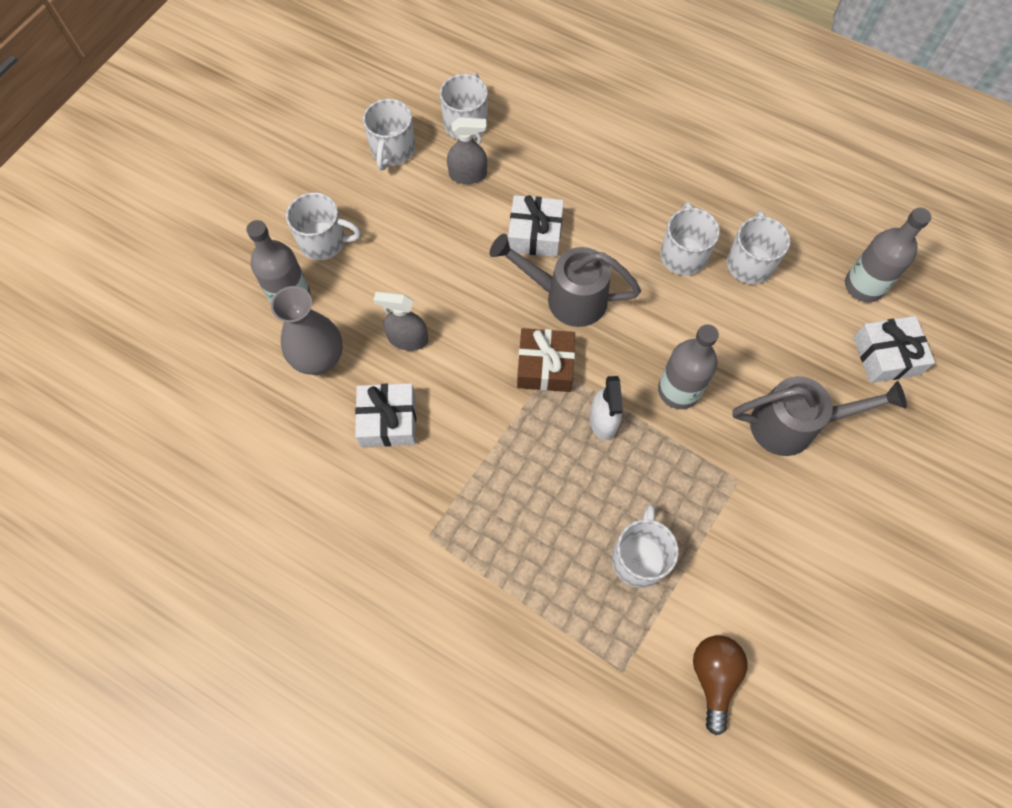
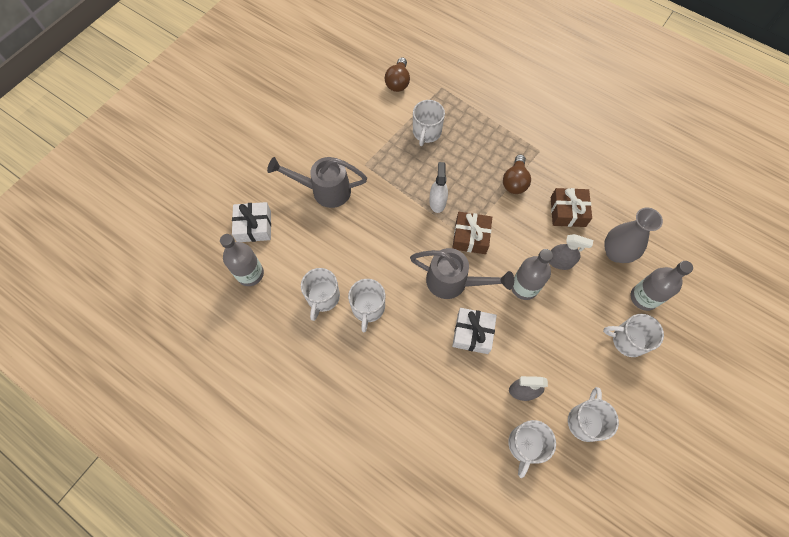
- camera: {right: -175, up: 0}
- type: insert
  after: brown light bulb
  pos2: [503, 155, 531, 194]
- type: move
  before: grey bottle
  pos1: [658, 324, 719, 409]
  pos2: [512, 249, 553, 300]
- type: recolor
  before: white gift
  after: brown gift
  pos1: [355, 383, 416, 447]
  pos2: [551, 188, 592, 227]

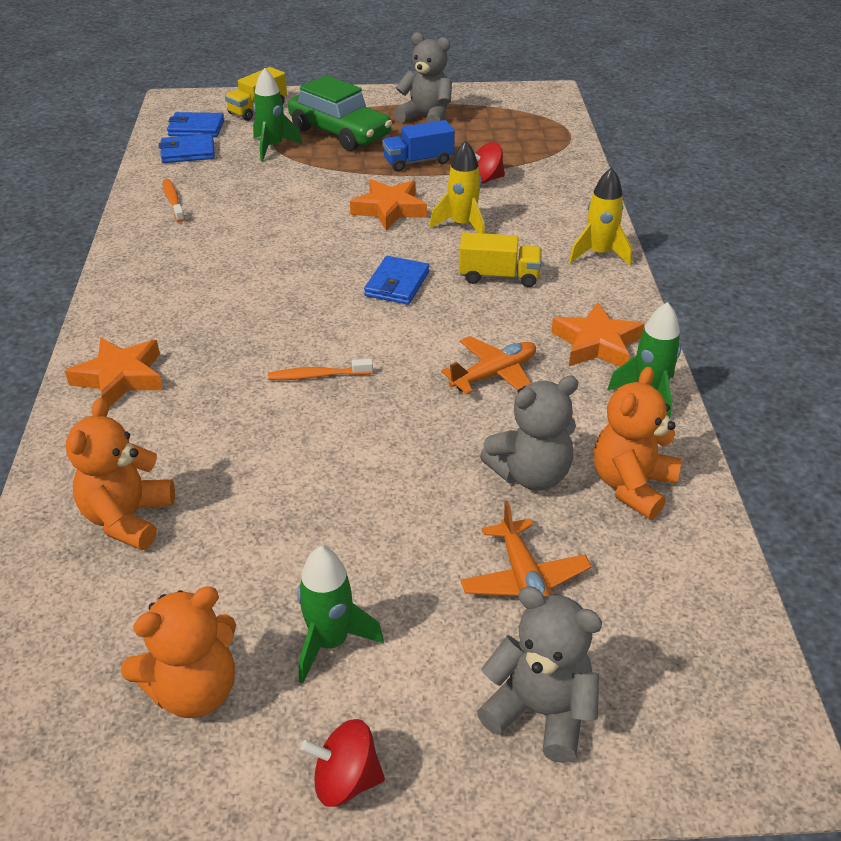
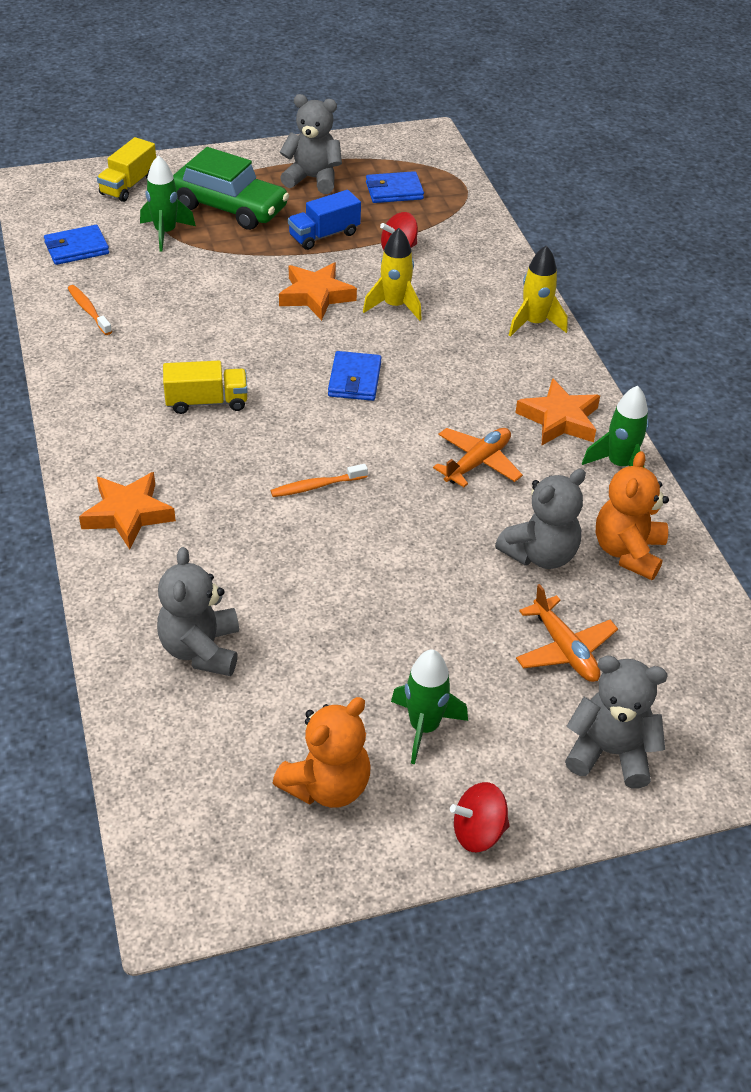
- camera: {right: -15, up: 5}
- type: move
  before: blue wallet
  pos1: [167, 112, 224, 137]
  pos2: [366, 171, 424, 203]
- type: move
  before: yellow truck
  pos1: [459, 232, 542, 287]
  pos2: [163, 361, 248, 414]
- type: recolor
  before: orange teddy bear
  after: grey teddy bear
  pos1: [66, 398, 175, 550]
  pos2: [157, 547, 239, 676]

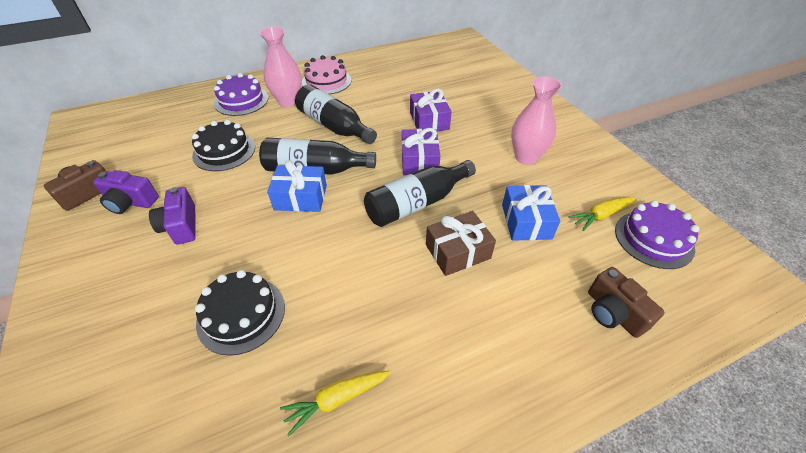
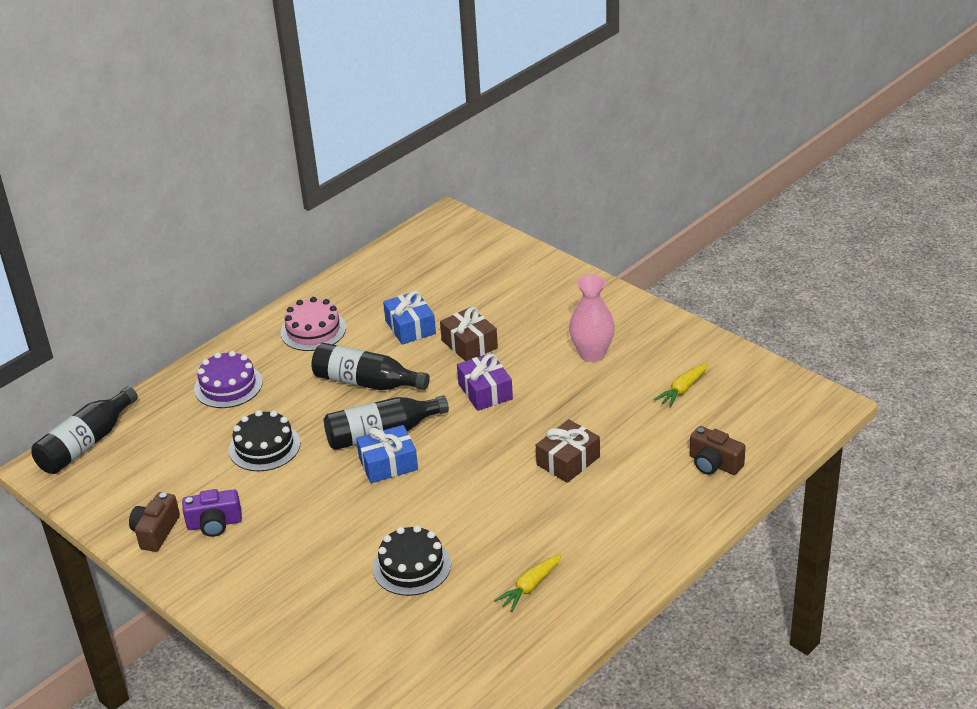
- camera: {right: -20, up: -10}
- type: delete
  before: purple camera
  pos1: [149, 187, 196, 245]
- type: delete
  before: pink vase
  pos1: [260, 27, 302, 107]
- type: delete
  before: purple cake
  pos1: [615, 200, 699, 269]
- type: move
  before: black bottle
  pos1: [364, 160, 476, 227]
  pos2: [31, 386, 138, 474]
- type: move
  before: blue gift
  pos1: [502, 185, 560, 241]
  pos2: [383, 291, 436, 345]
- type: recolor
  before: purple gift
  after: brown gift
  pos1: [410, 89, 452, 131]
  pos2: [440, 307, 498, 361]

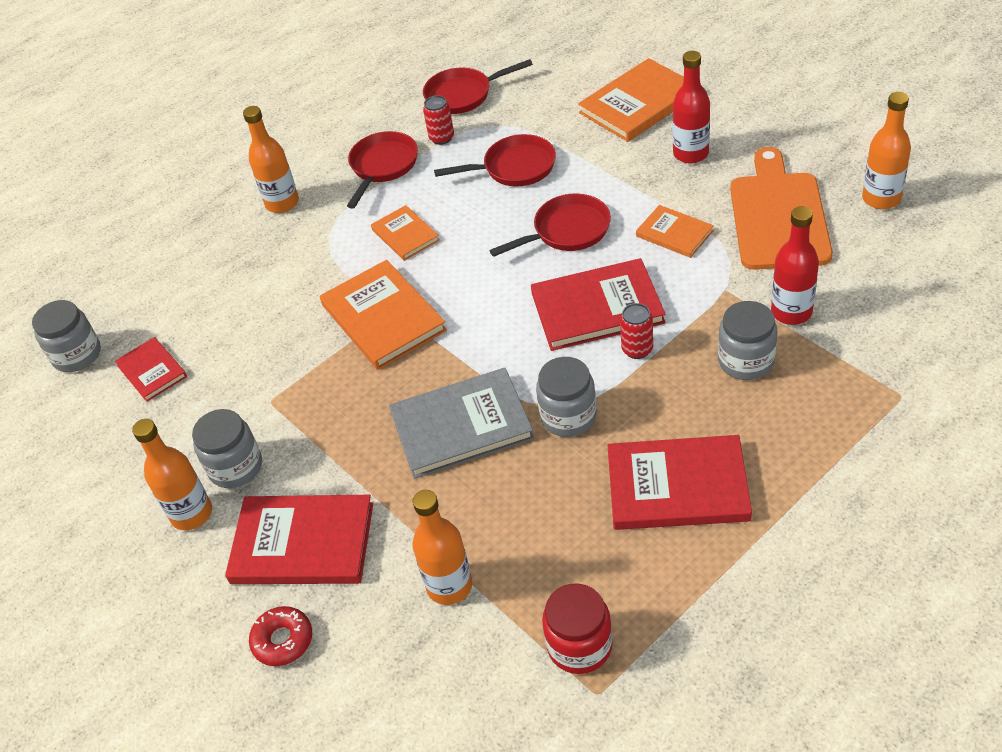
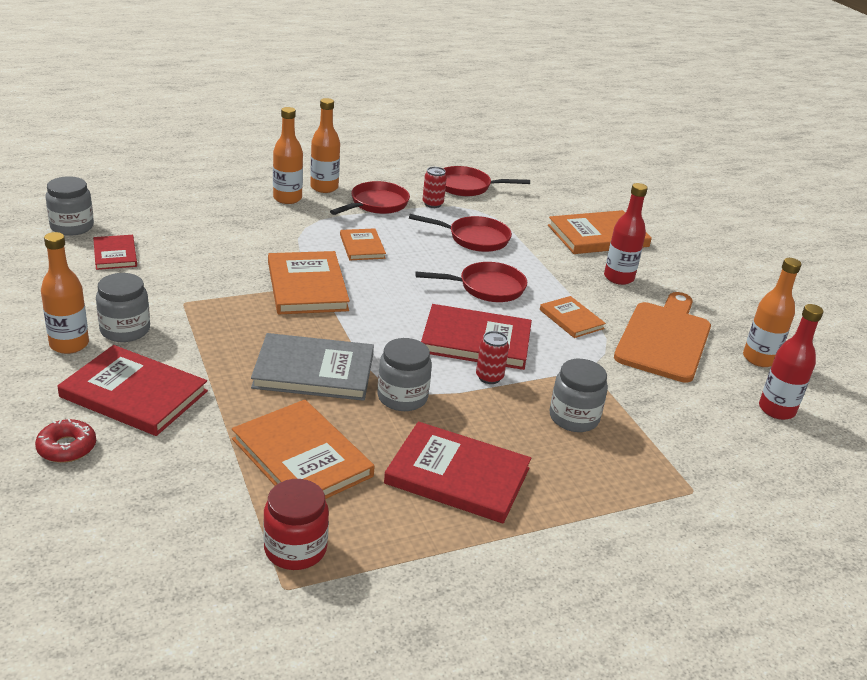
- camera: {right: 10, up: -15}
- type: insert
  after: orange book
  pos2: [232, 400, 375, 499]
- type: move
  before: orange bottle
  pos1: [412, 490, 472, 605]
  pos2: [310, 98, 340, 193]
- type: move
  before: red bottle
  pos1: [771, 206, 819, 325]
  pos2: [759, 304, 823, 420]

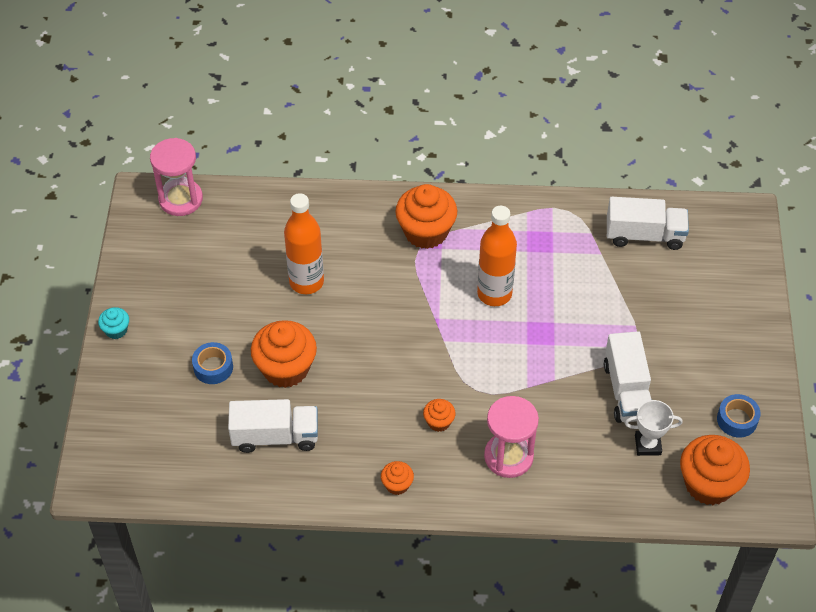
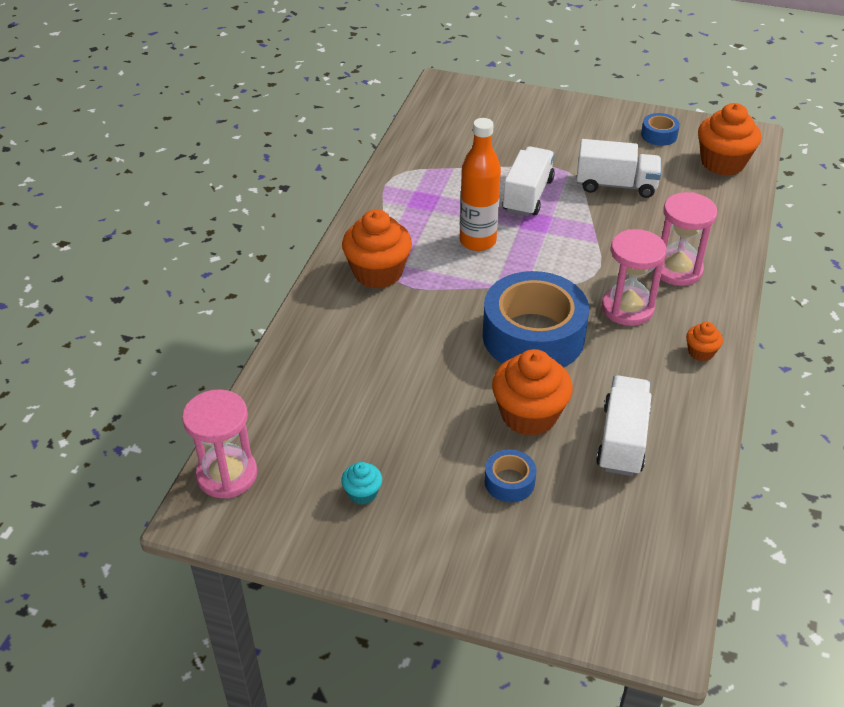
- camera: {right: -75, up: -10}
- type: delete
  before: orange bottle
  pos1: [284, 193, 324, 294]
- type: delete
  before: white trophy
  pos1: [625, 400, 683, 456]
- type: insert
  after: blue tape
  pos2: [483, 271, 589, 367]
- type: move
  before: turquoise cupcake
  pos1: [98, 307, 129, 339]
  pos2: [341, 462, 382, 505]
- type: move
  before: white truck
  pos1: [607, 197, 689, 250]
  pos2: [502, 146, 555, 216]
- type: replace
  before: orange cupcake
  after: pink hourglass
  pos1: [423, 399, 456, 432]
  pos2: [602, 229, 667, 326]

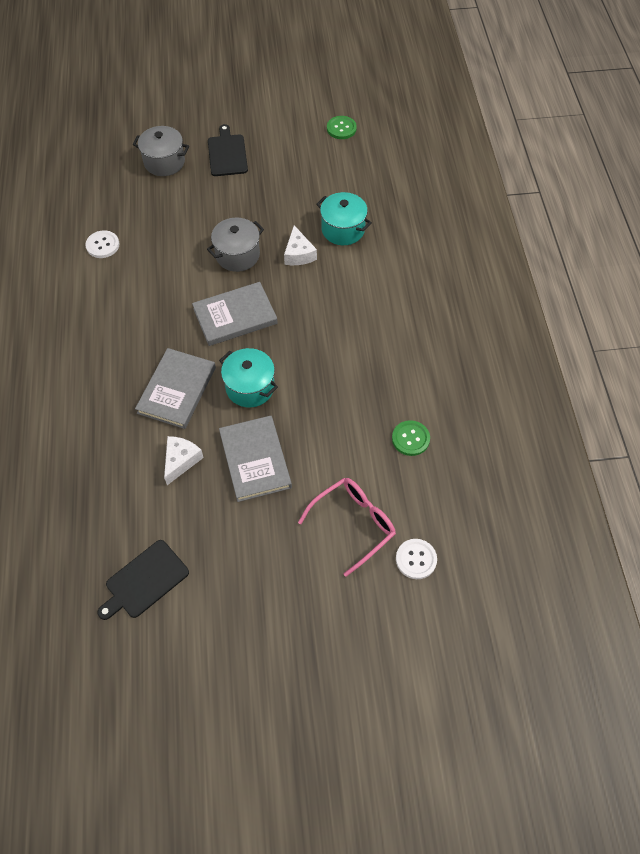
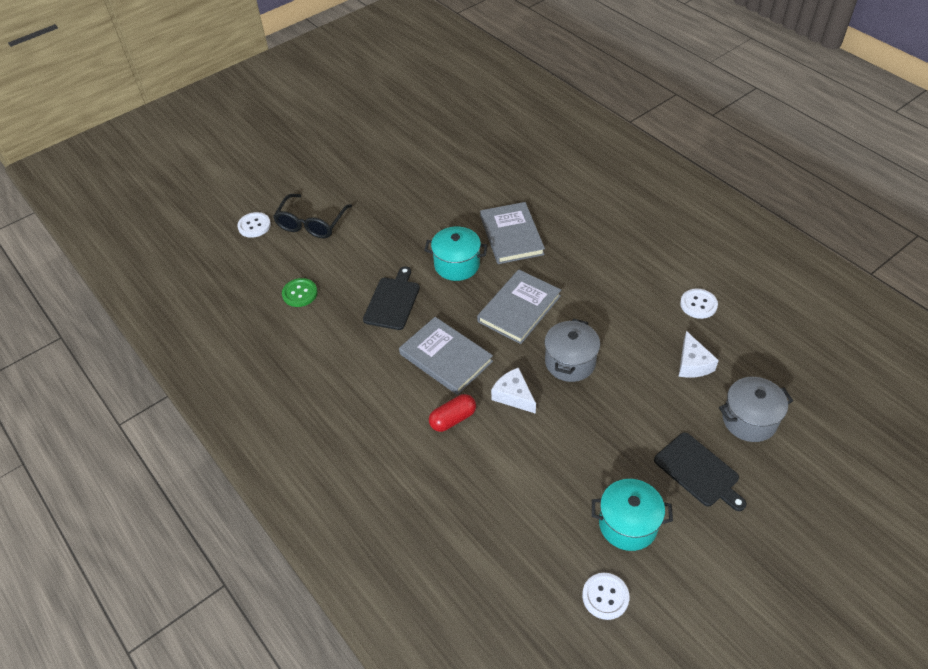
- camera: {right: 150, up: -10}
- type: insert
  after: red capsule
  pos2: [429, 394, 476, 432]
- type: move
  before: black cutting board
  pos1: [97, 540, 189, 620]
  pos2: [363, 266, 420, 330]
- type: move
  before: white cheese
  pos1: [164, 436, 204, 485]
  pos2: [679, 331, 719, 378]
- type: move
  before: grey book
  pos1: [219, 416, 292, 502]
  pos2: [399, 317, 493, 395]
- type: move
  before: turquoise pot
  pos1: [316, 192, 372, 245]
  pos2: [592, 479, 673, 551]
- type: recolor
  before: pink glasses
  after: black glasses
  pos1: [298, 478, 396, 577]
  pos2: [273, 194, 352, 238]
- type: recolor
  before: green button
  after: white button
  pos1: [327, 116, 357, 139]
  pos2: [582, 573, 630, 620]

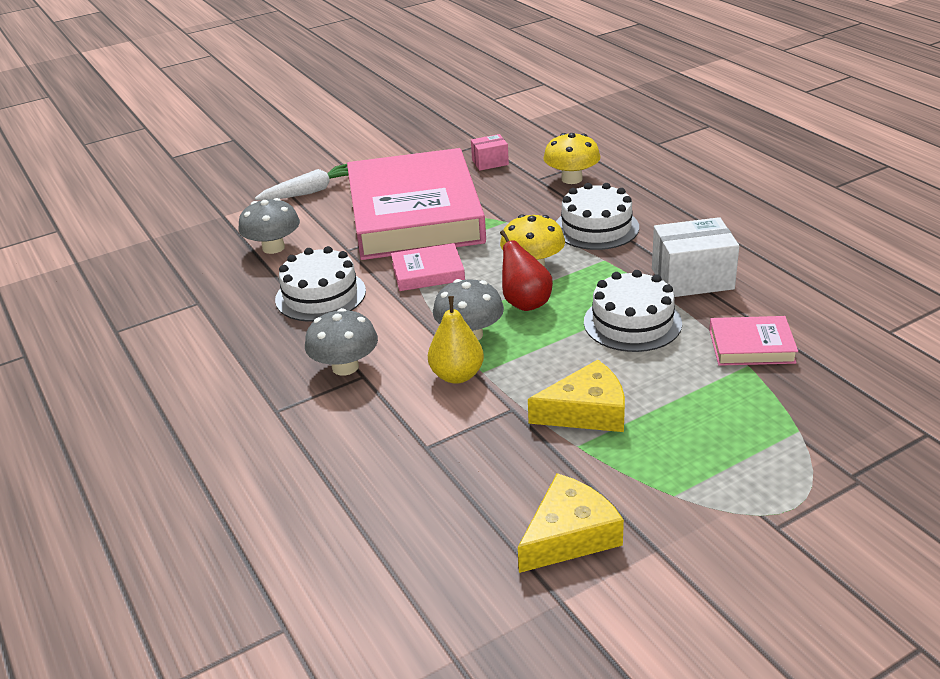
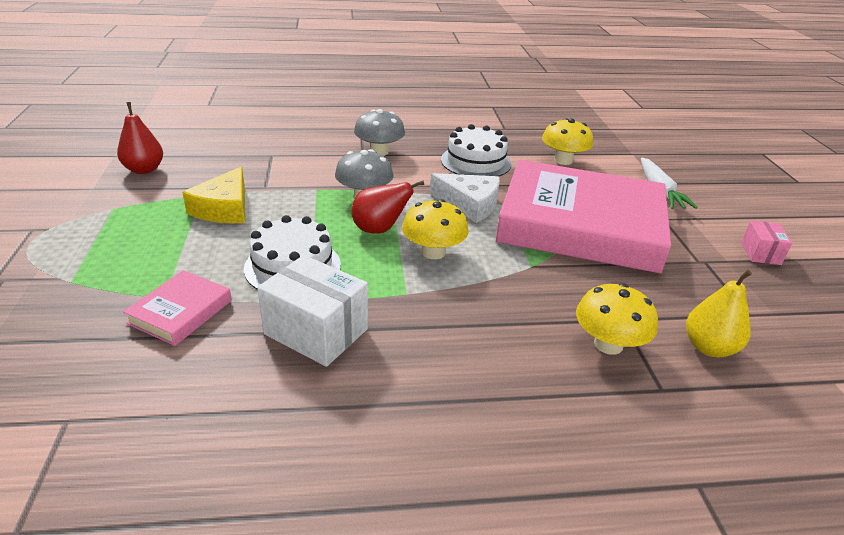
- camera: {right: 110, up: 0}
- type: delete
  before: white cake
  pos1: [556, 183, 639, 250]
- type: move
  before: yellow pear
  pos1: [428, 296, 484, 384]
  pos2: [686, 270, 752, 357]
- type: move
  before: pink box
  pos1: [471, 134, 509, 171]
  pos2: [741, 221, 792, 265]
- type: replace
  before: pink book
  after: white cheese
  pos1: [391, 243, 465, 291]
  pos2: [430, 173, 500, 223]
- type: replace
  before: yellow cheese
  after: red pear
  pos1: [518, 473, 624, 573]
  pos2: [117, 102, 163, 174]
- type: recolor
  before: grey mushroom
  after: yellow mushroom
  pos1: [238, 198, 300, 254]
  pos2: [542, 118, 593, 165]
- type: rotate
  before: white box
  pos1: [652, 217, 739, 297]
  pos2: [257, 255, 368, 367]
  turn: -75

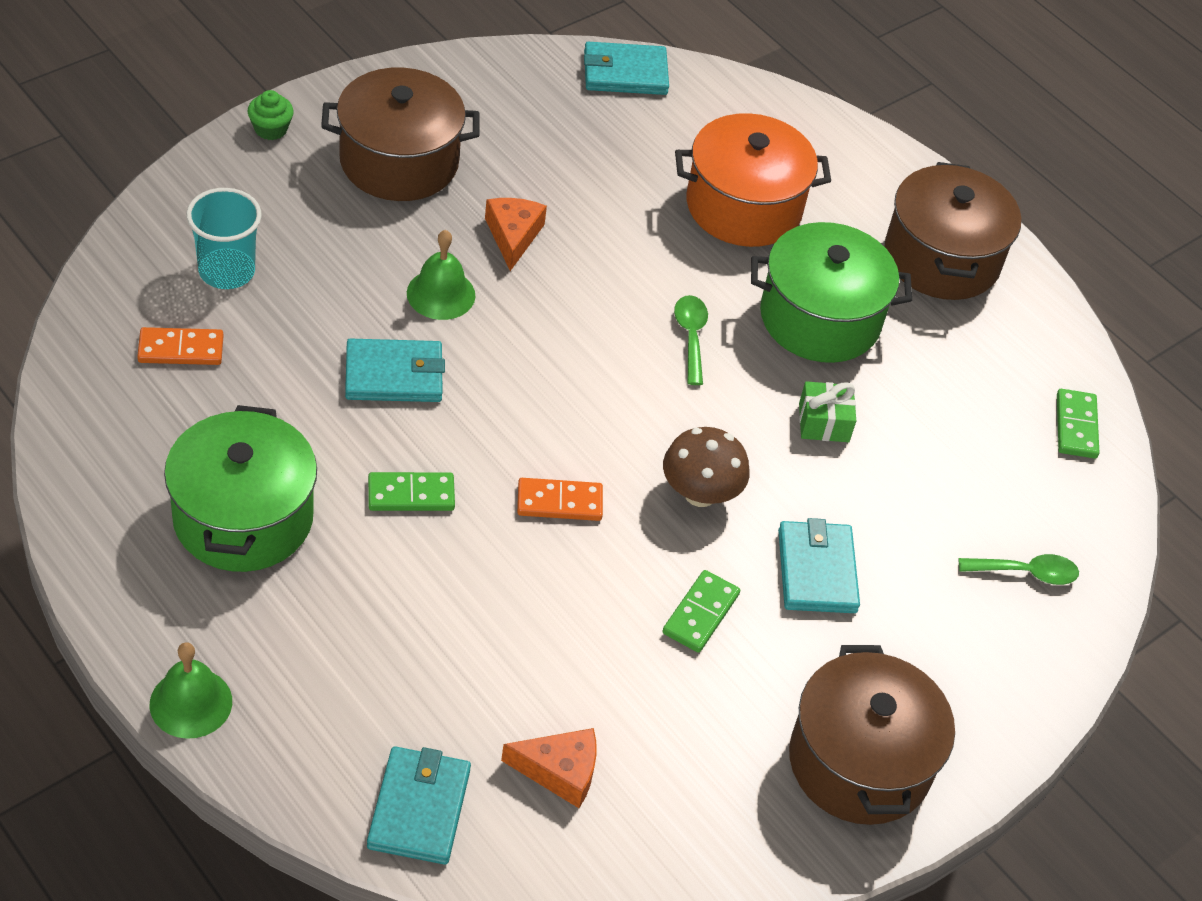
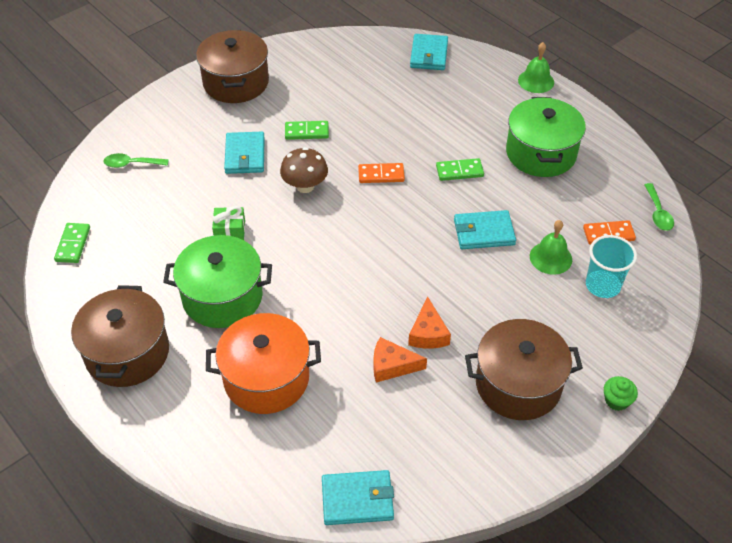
- camera: {right: -175, up: 0}
- type: move
  before: green bell
  pos1: [407, 230, 475, 320]
  pos2: [530, 220, 572, 275]
- type: move
  before: orange cheese
  pos1: [501, 728, 597, 808]
  pos2: [373, 337, 427, 383]
- type: move
  before: green spoon
  pos1: [674, 295, 708, 385]
  pos2: [644, 183, 674, 231]
- type: rotate
  before: green domino
  pos1: [662, 570, 740, 653]
  pos2: [285, 121, 329, 140]
  turn: 60

